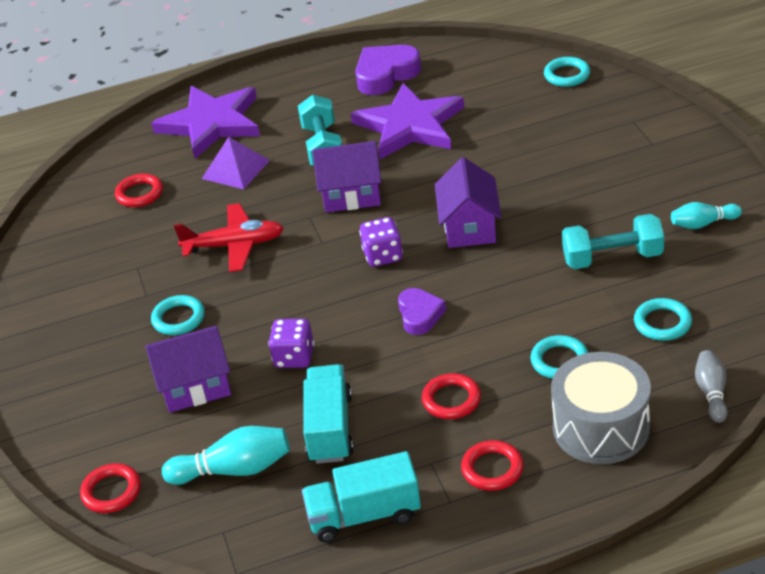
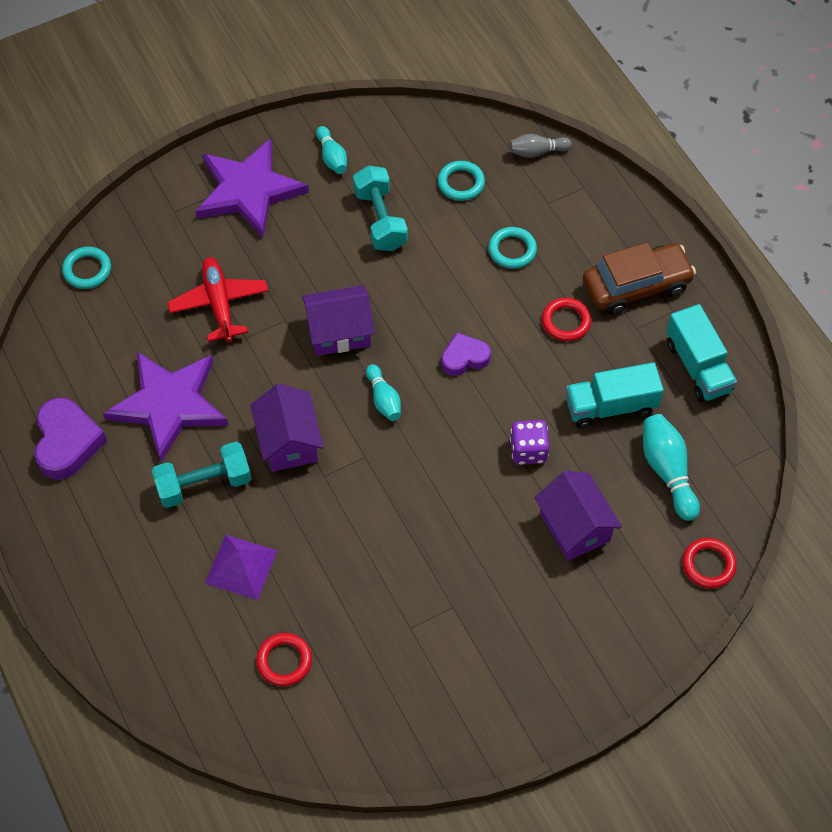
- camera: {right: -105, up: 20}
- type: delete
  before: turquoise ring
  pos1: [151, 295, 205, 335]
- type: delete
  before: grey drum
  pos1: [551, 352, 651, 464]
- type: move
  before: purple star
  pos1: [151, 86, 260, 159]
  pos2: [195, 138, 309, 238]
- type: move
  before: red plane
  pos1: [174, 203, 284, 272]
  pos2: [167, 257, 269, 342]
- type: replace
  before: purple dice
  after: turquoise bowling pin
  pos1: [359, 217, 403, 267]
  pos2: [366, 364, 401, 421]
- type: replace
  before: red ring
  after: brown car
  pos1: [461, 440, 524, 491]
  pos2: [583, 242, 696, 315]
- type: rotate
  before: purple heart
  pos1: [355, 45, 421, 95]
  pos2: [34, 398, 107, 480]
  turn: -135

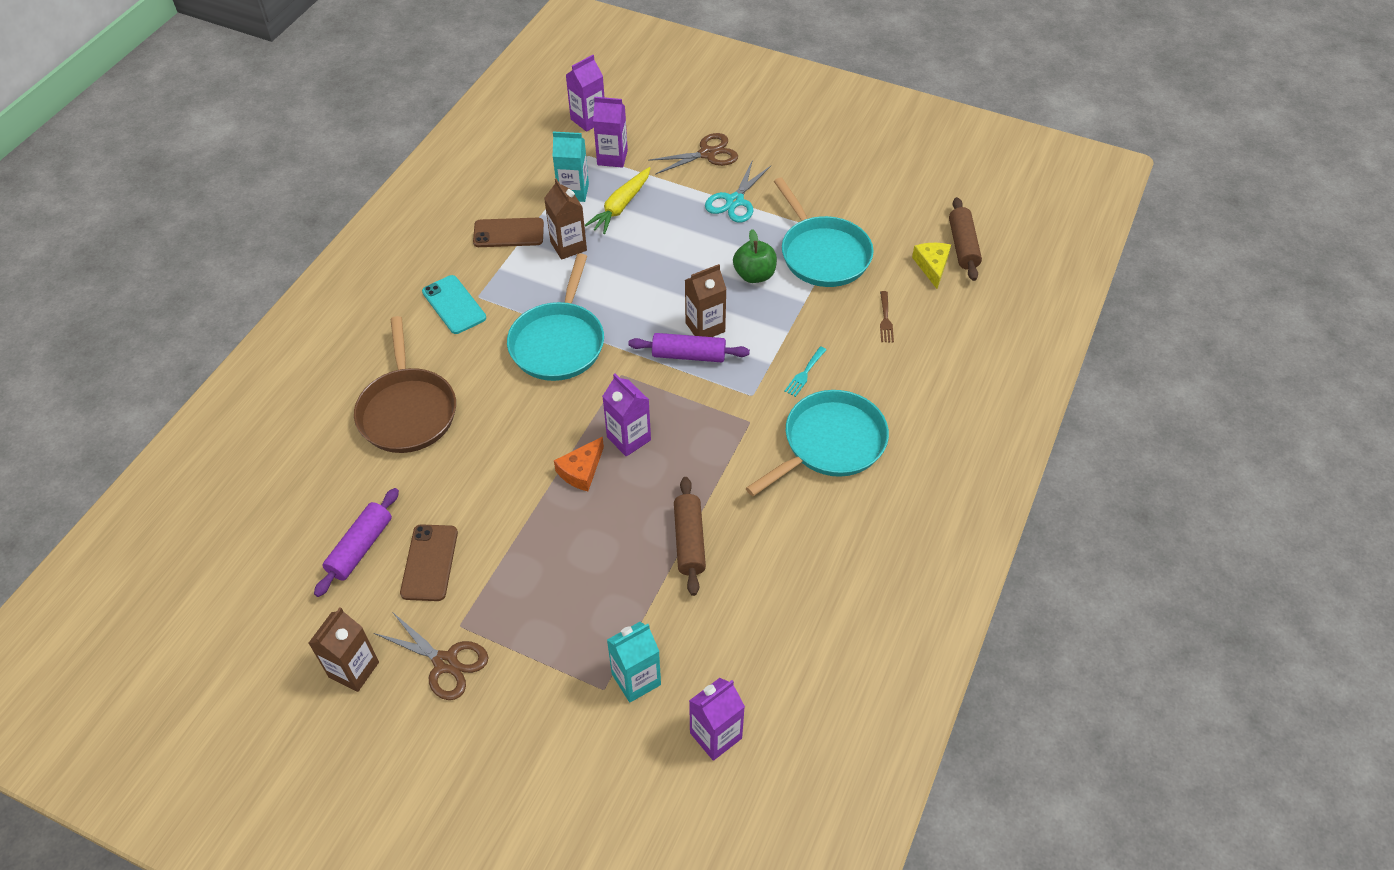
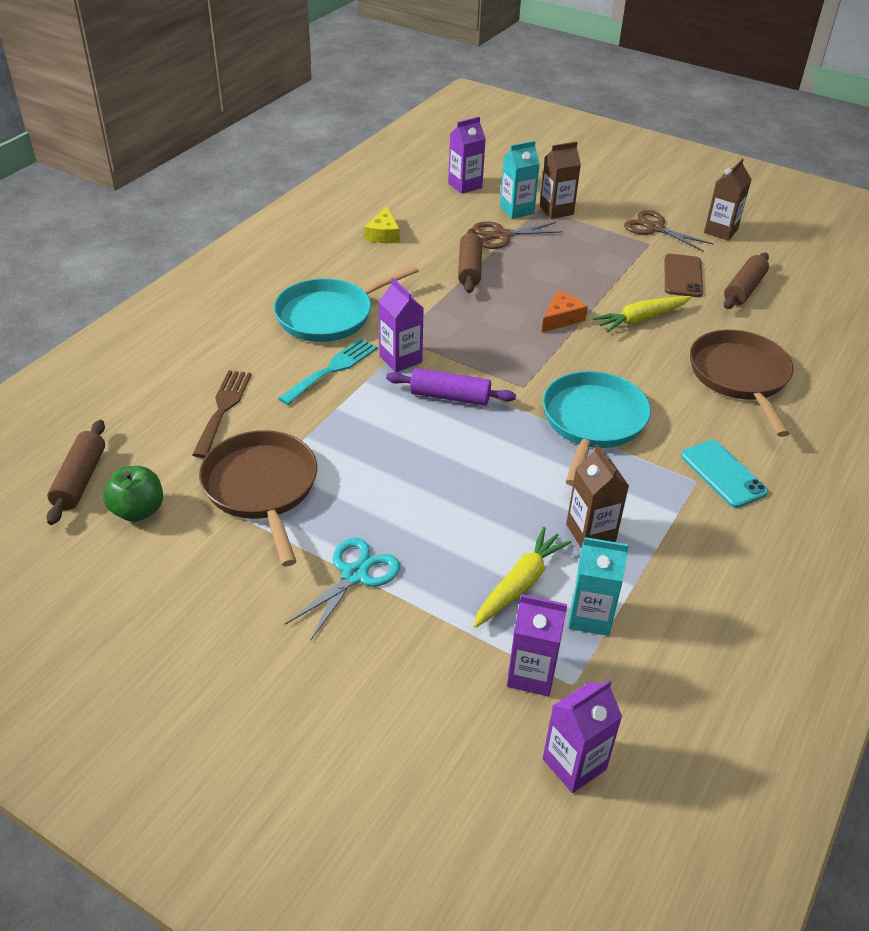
- camera: {right: -175, up: -10}
- type: delete
  before: brown phone
  pos1: [473, 218, 544, 247]
- type: insert
  after: yellow carrot
  pos2: [593, 296, 691, 333]
- type: move
  before: purple carton
  pos1: [602, 374, 651, 457]
  pos2: [378, 278, 424, 372]
- type: move
  before: brown scissors
  pos1: [648, 133, 738, 175]
  pos2: [472, 221, 563, 249]
- type: move
  before: brown carton
  pos1: [685, 264, 727, 337]
  pos2: [540, 141, 581, 219]
- type: move
  before: green apple
  pos1: [733, 229, 777, 283]
  pos2: [103, 466, 163, 522]
- type: move
  before: yellow cheese
  pos1: [912, 243, 951, 289]
  pos2: [364, 206, 400, 243]
- type: recolor
  before: purple rolling pin
  after: brown rolling pin
  pos1: [314, 488, 399, 597]
  pos2: [724, 253, 769, 309]
- type: recolor
  before: turquoise pan
  after: brown pan
  pos1: [774, 177, 874, 287]
  pos2: [199, 430, 317, 566]
- type: resize
  before: turquoise fork
  pos1: [784, 346, 826, 397]
  pos2: [278, 338, 378, 405]
  scale: 1.74
- type: resize
  before: brown fork
  pos1: [880, 291, 894, 343]
  pos2: [192, 370, 252, 458]
  scale: 1.74

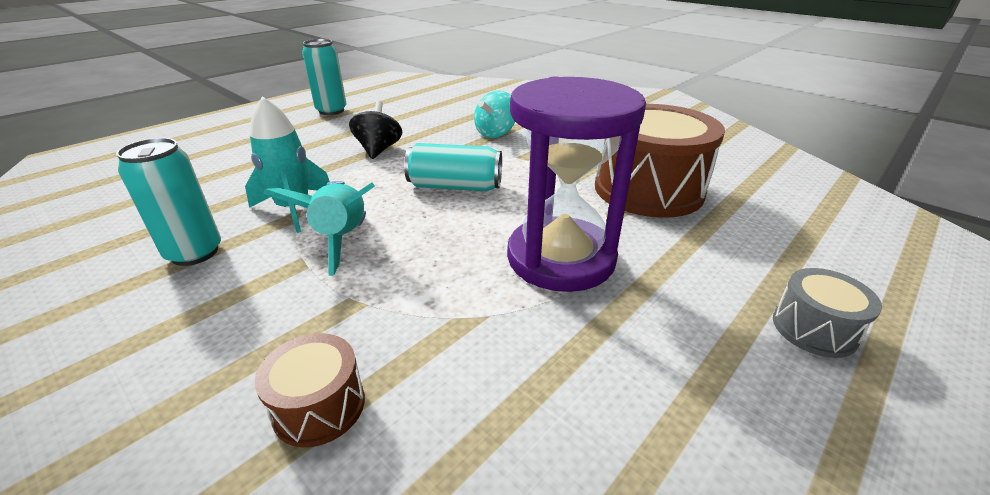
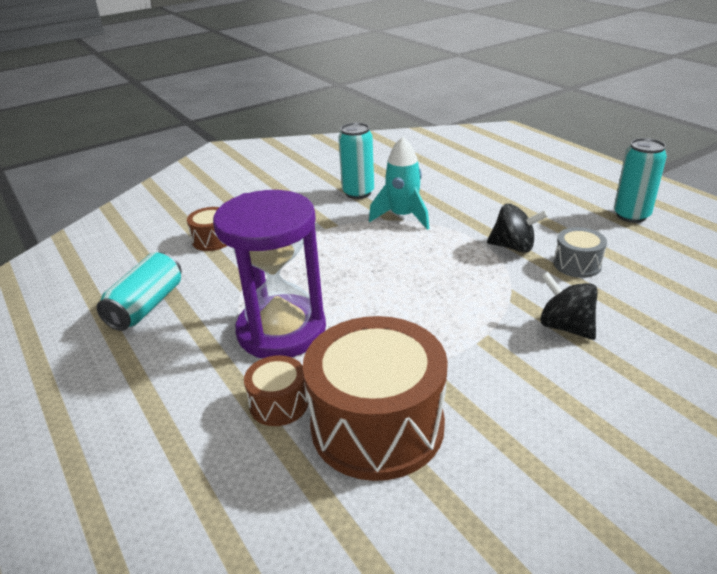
- camera: {right: 105, up: 0}
- type: delete
  before: turquoise rocket
  pos1: [263, 181, 375, 276]
- type: insert
  after: brown drum
  pos2: [244, 355, 308, 426]
- type: move
  before: turquoise can
  pos1: [404, 143, 502, 191]
  pos2: [96, 252, 181, 331]
- type: move
  before: grey drum
  pos1: [773, 268, 882, 358]
  pos2: [554, 227, 607, 278]
- type: recolor
  before: turquoise spinning top
  after: black spinning top
  pos1: [474, 91, 515, 138]
  pos2: [540, 272, 598, 340]

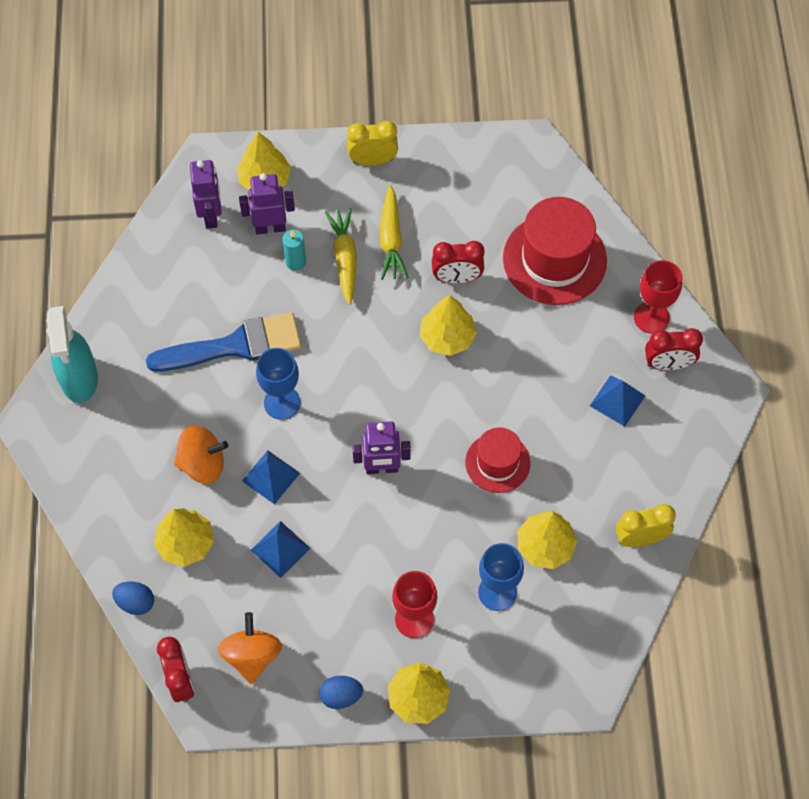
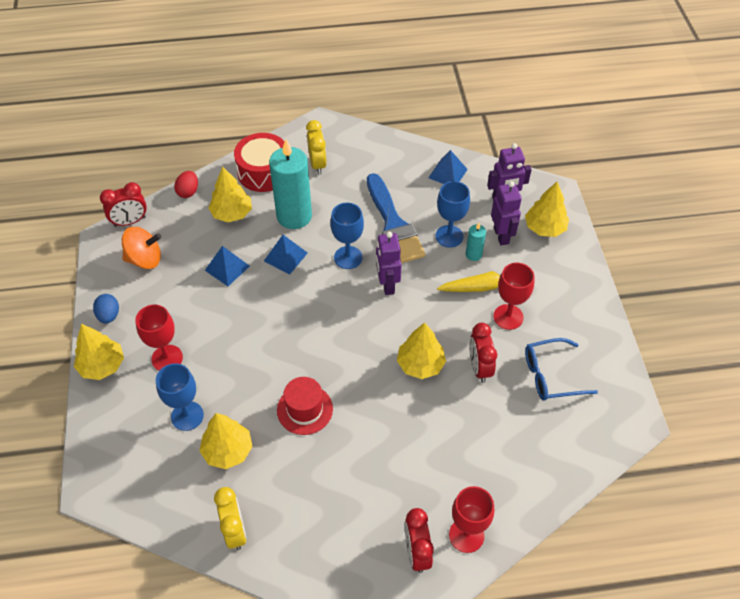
- camera: {right: 85, up: -10}
- type: delete
  before: turquoise spray bottle
  pos1: [47, 306, 98, 403]
- type: delete
  before: red hat
  pos1: [503, 197, 607, 305]
- type: insert
  after: red drum
  pos2: [234, 133, 285, 192]
- type: insert
  after: blue goblet
  pos2: [435, 181, 470, 248]
- type: insert
  after: blue glasses
  pos2: [525, 338, 598, 401]
- type: move
  before: yellow clock
  pos1: [347, 121, 398, 166]
  pos2: [306, 120, 327, 175]
- type: move
  before: purple robot
  pos1: [352, 421, 411, 474]
  pos2: [376, 232, 402, 295]
- type: move
  before: blue pyramid
  pos1: [590, 375, 645, 427]
  pos2: [428, 150, 468, 184]
- type: replace
  before: orange spinning top
  after: turquoise candle
  pos1: [174, 425, 228, 484]
  pos2: [269, 140, 312, 229]
- type: replace
  before: yellow carrot
  after: red goblet
  pos1: [380, 185, 409, 280]
  pos2: [493, 263, 535, 330]
- type: recolor
  before: blue egg
  after: red egg
  pos1: [112, 582, 154, 615]
  pos2: [174, 171, 198, 198]

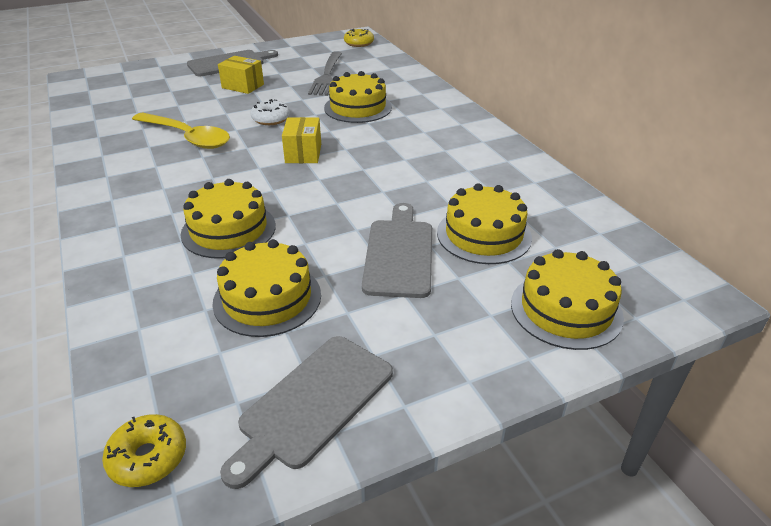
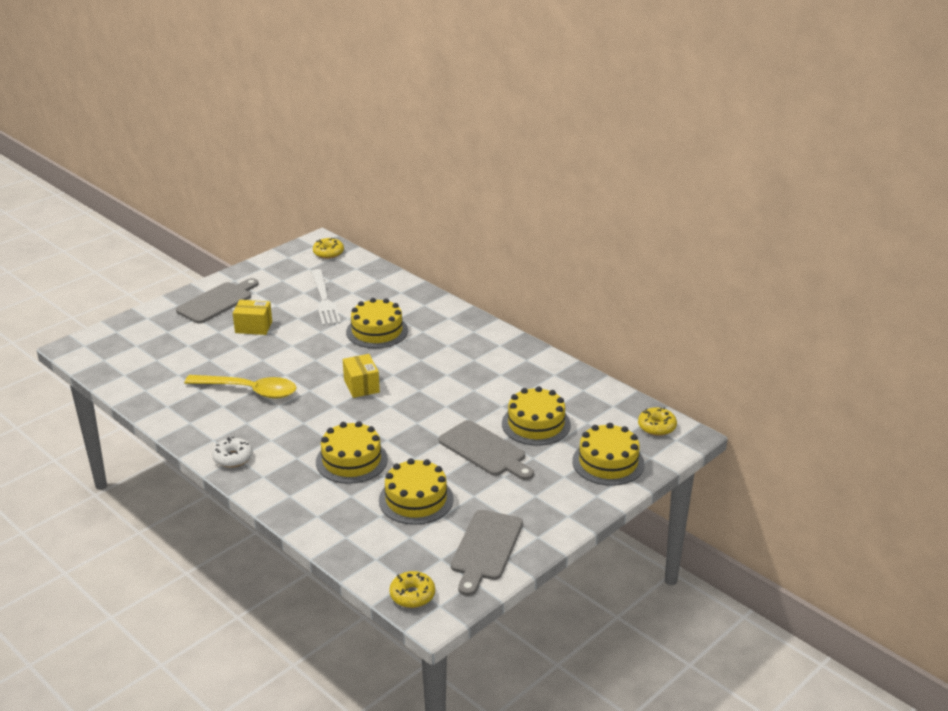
- camera: {right: -20, up: -5}
- type: insert
  after: yellow donut
  pos2: [638, 407, 677, 436]
- type: move
  before: white donut
  pos1: [251, 99, 290, 125]
  pos2: [212, 437, 253, 468]
- type: recolor
  before: grey fork
  after: white fork
  pos1: [308, 51, 342, 96]
  pos2: [311, 269, 341, 326]
- type: rotate
  before: grey cutting board
  pos1: [362, 203, 432, 298]
  pos2: [438, 420, 534, 480]
  turn: 150

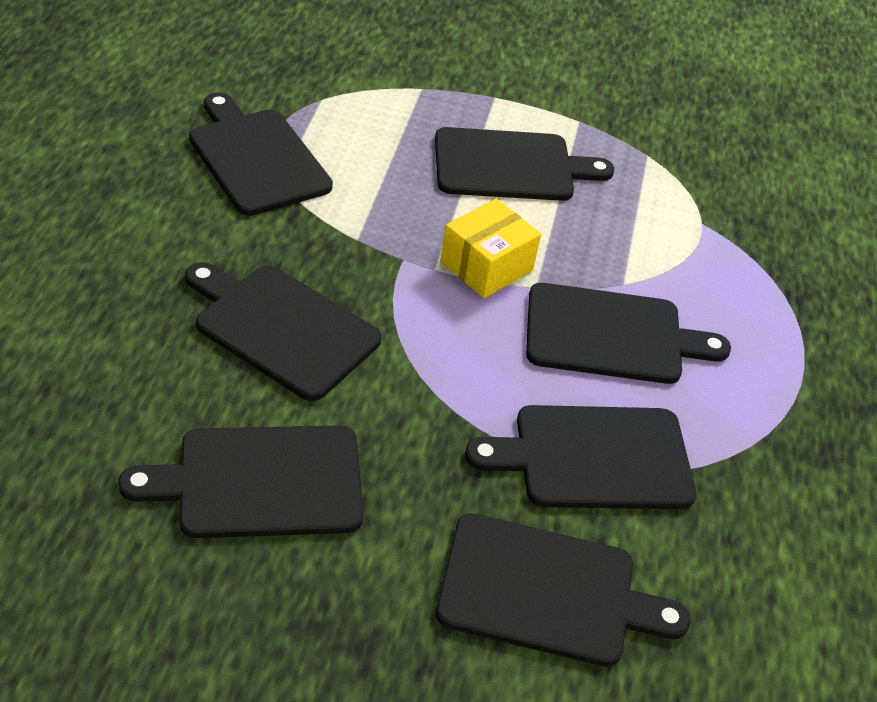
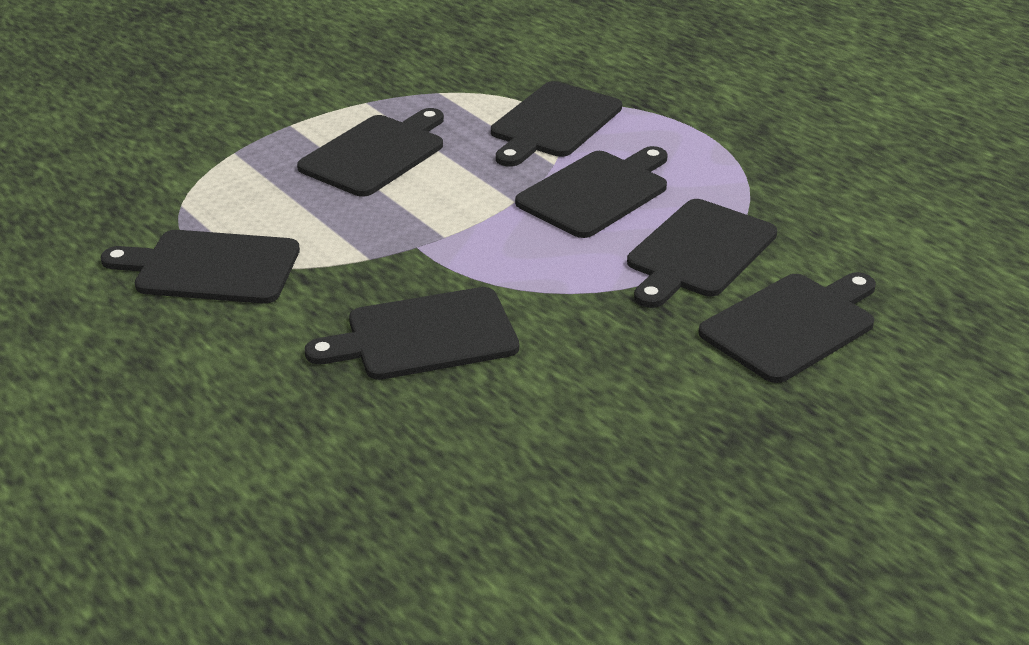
- camera: {right: -45, up: -10}
- type: delete
  before: yellow box
  pos1: [440, 199, 541, 298]
- type: move
  before: black cutting board
  pos1: [118, 425, 364, 538]
  pos2: [491, 81, 622, 167]

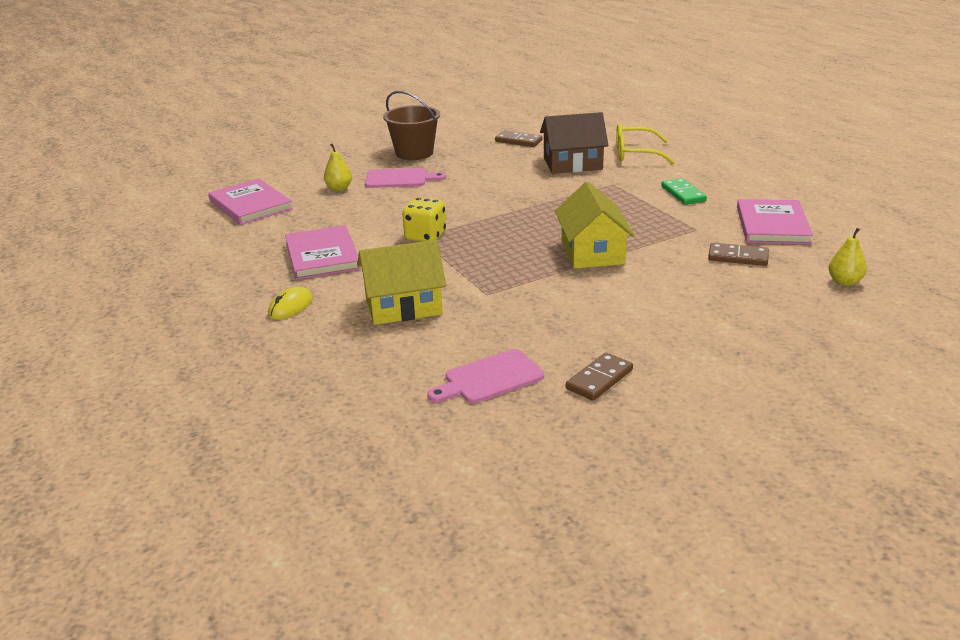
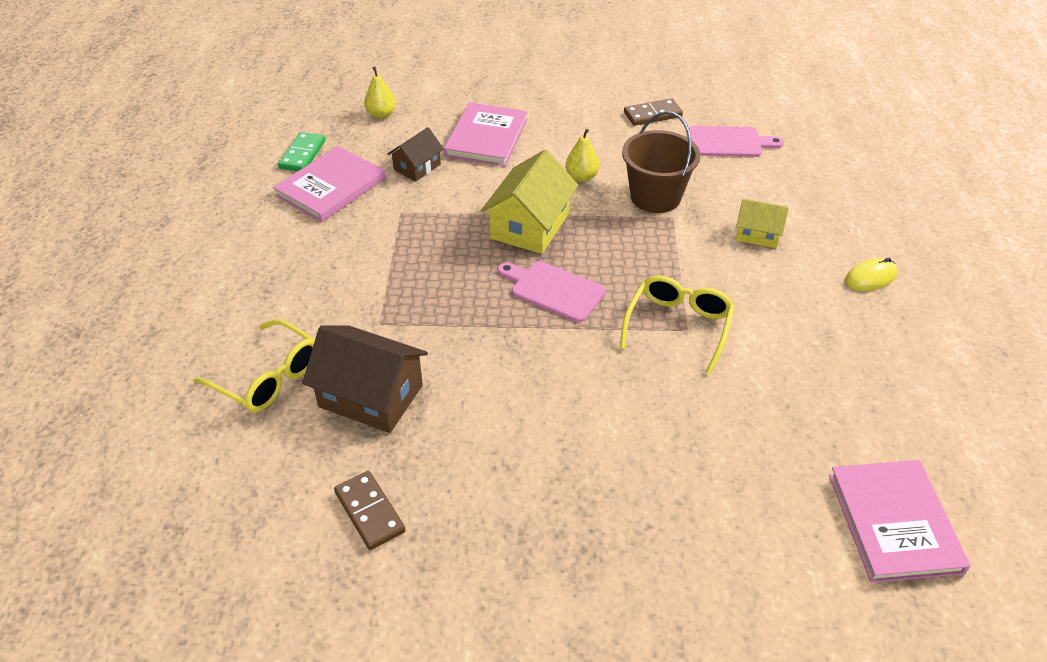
- camera: {right: -150, up: 15}
- type: move
  before: pink book
  pos1: [285, 225, 361, 280]
  pos2: [444, 103, 528, 167]
- type: move
  before: yellow pear
  pos1: [324, 144, 352, 191]
  pos2: [565, 129, 600, 182]
- type: move
  before: pink cutting board
  pos1: [365, 168, 446, 188]
  pos2: [498, 261, 606, 322]
- type: move
  before: brown bucket
  pos1: [383, 91, 440, 160]
  pos2: [622, 111, 701, 213]
- type: move
  before: green domino
  pos1: [661, 178, 707, 205]
  pos2: [278, 132, 326, 171]
- type: replace
  before: yellow dice
  after: yellow glasses
  pos1: [402, 197, 446, 242]
  pos2: [620, 275, 735, 374]
- type: replace
  before: brown domino
  after: brown house
  pos1: [708, 243, 769, 266]
  pos2: [388, 127, 444, 182]
- type: resize
  before: yellow house
  pos1: [358, 240, 446, 325]
  pos2: [736, 199, 789, 248]
  scale: 0.58

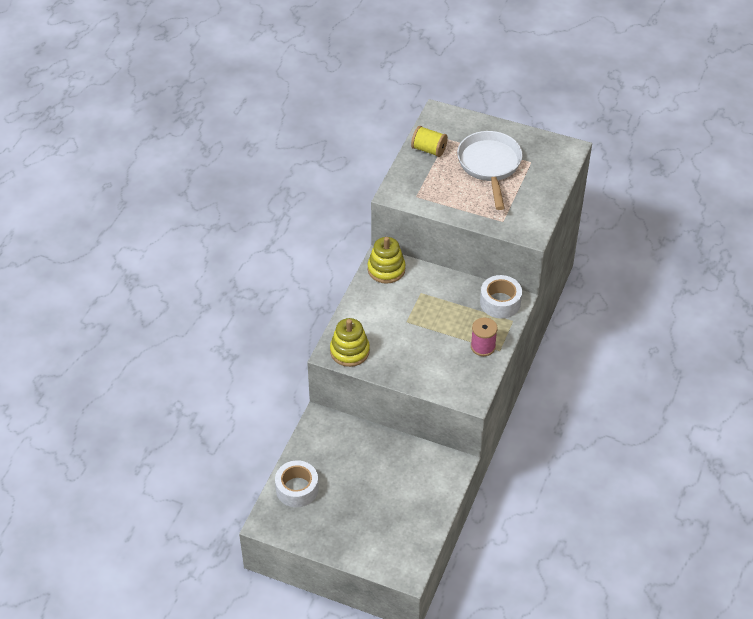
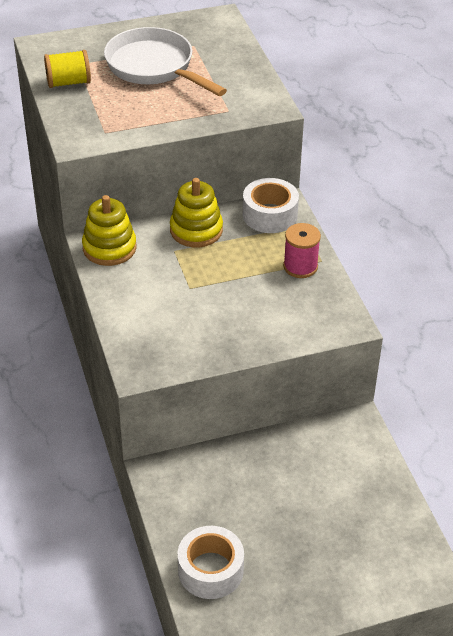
- camera: {right: -40, up: -5}
- type: move
  before: yellow stacking toy
  pos1: [330, 318, 370, 367]
  pos2: [170, 178, 223, 247]

